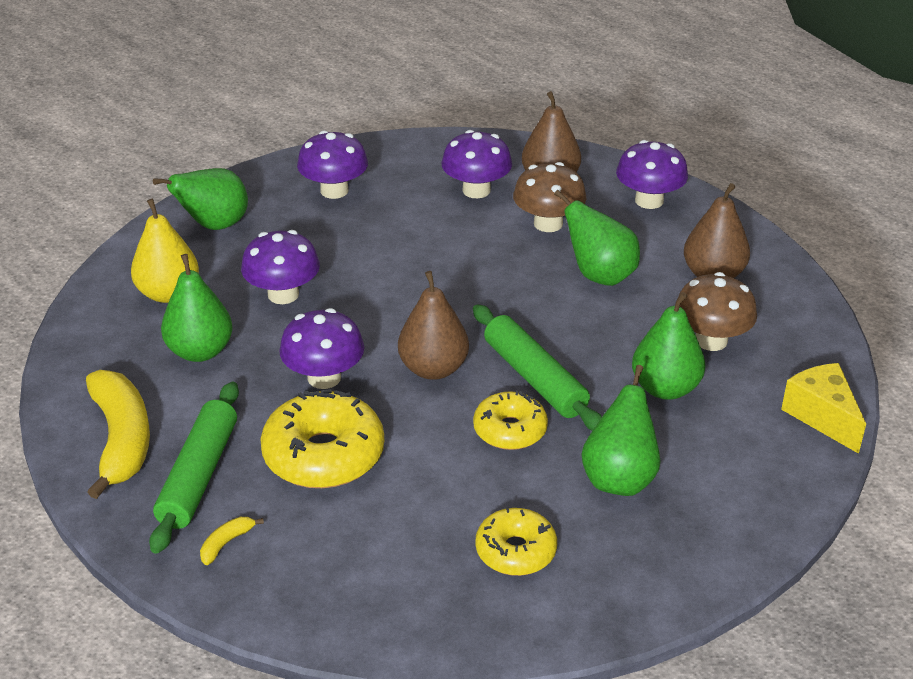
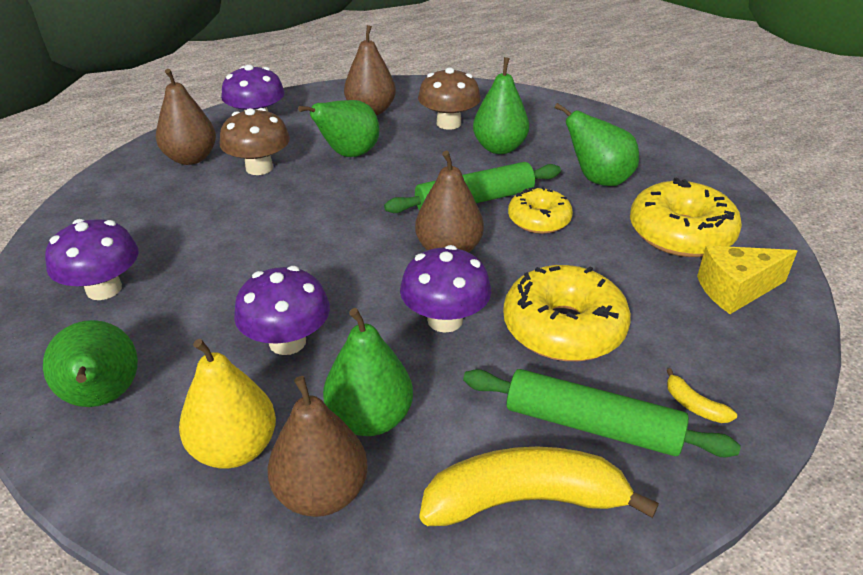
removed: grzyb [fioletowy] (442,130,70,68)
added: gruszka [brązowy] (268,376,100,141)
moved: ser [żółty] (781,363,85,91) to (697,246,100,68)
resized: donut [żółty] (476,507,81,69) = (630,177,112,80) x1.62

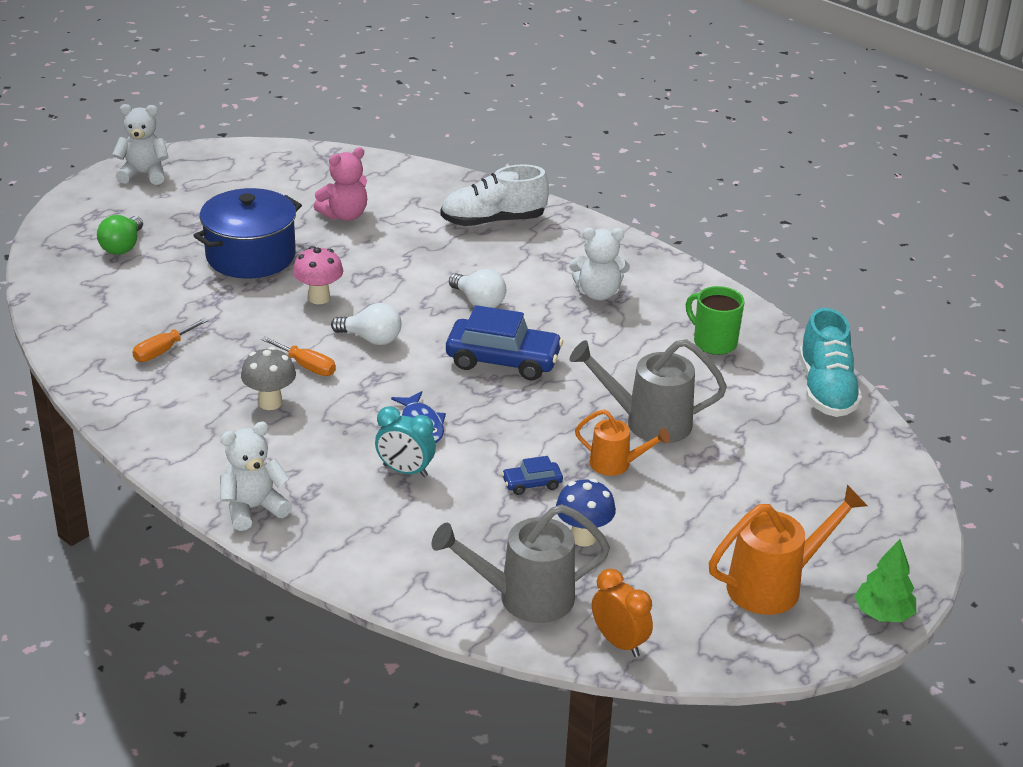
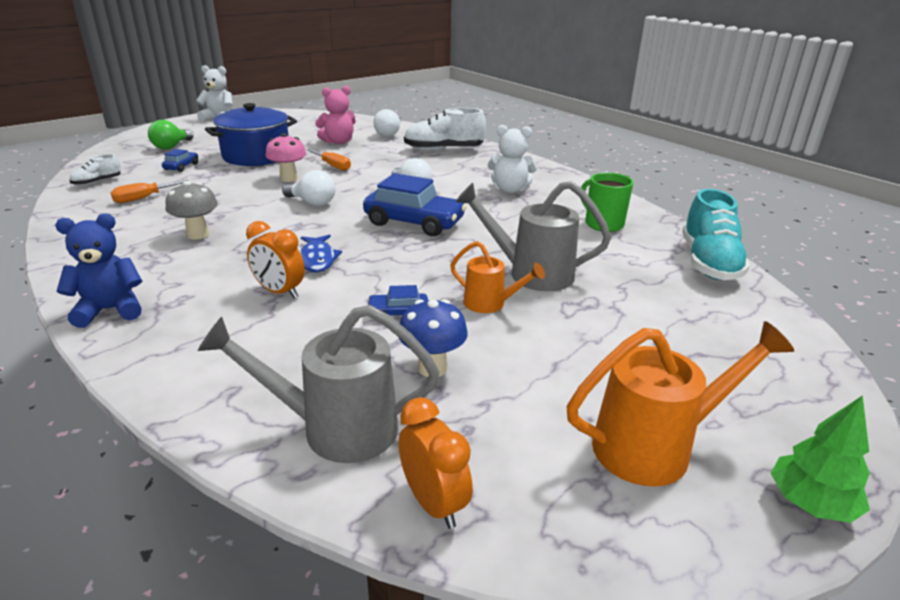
added: but [biały] (69,154,52,32); samochód [niebieski] (162,149,36,23); żarówka [biały] (373,109,27,28)
moved: śrubokręt [pomarańczowy] (261,336,75,40) to (308,149,43,22)
recoloured: miś [biały] (220,422,72,109) to miś [niebieski] (55,213,87,115); budzik [turkusowy] (375,406,61,71) to budzik [pomarańczowy] (246,221,59,77)

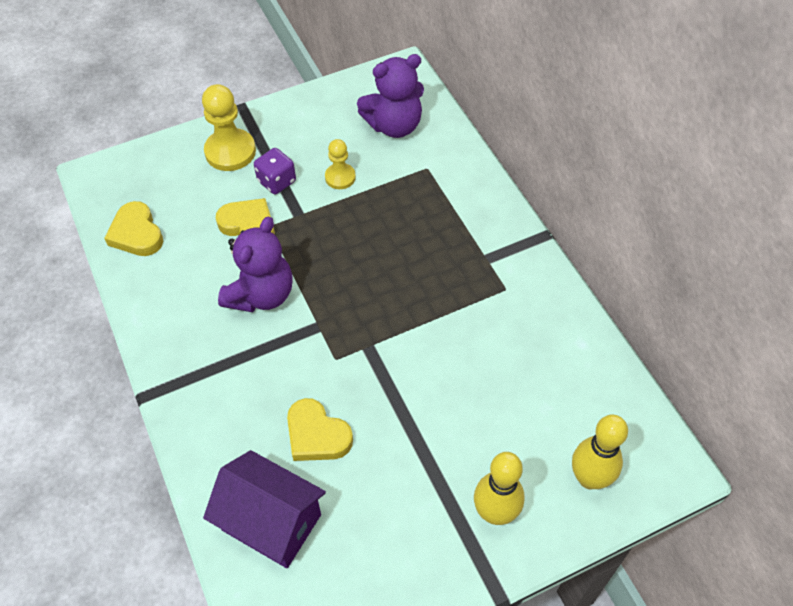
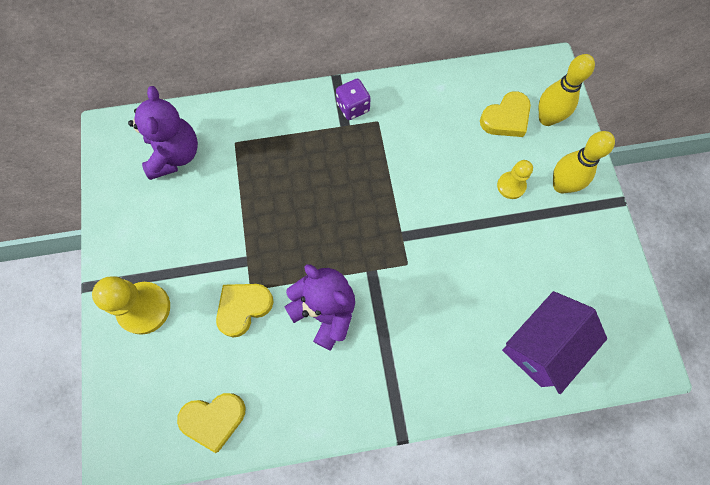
moved: kostka do gry [fioletowy] (254,148,42,46) to (336,79,35,41); serce [żółty] (287,398,66,63) to (480,91,51,46); pionek [żółty] (325,139,31,50) to (497,160,36,39)

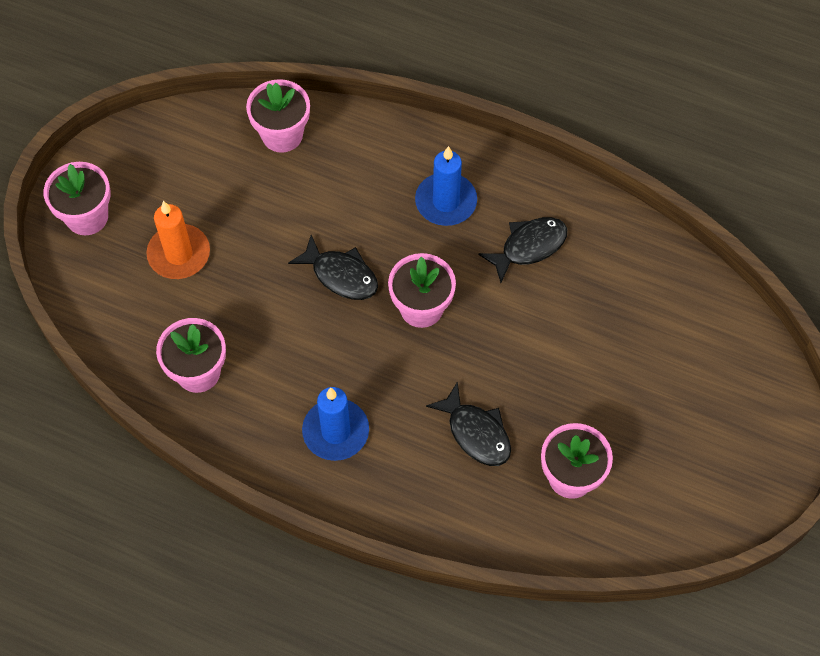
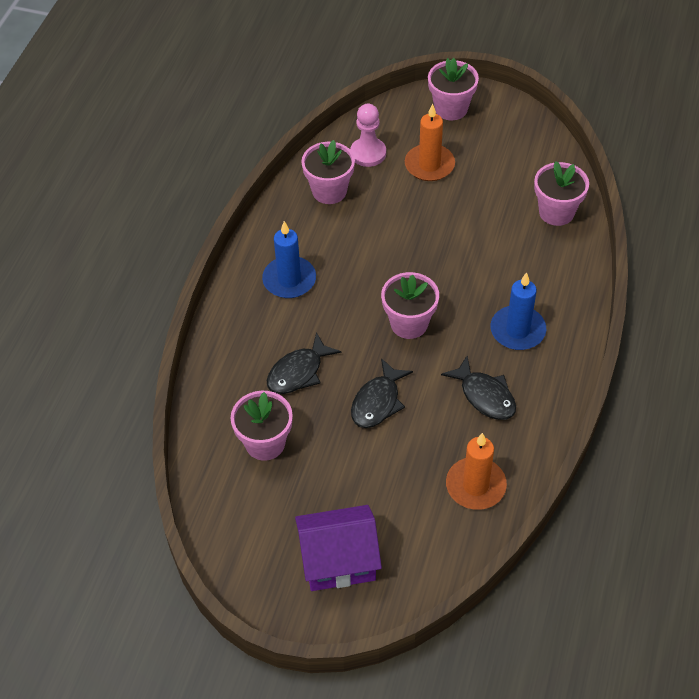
added: domek [fioletowy] (295,505,87,86); pionek [różowy] (350,104,36,63); świeca [pomarańczowy] (446,433,61,77)
moved: ryba [czarny] (288,235,90,65) to (351,358,62,70)

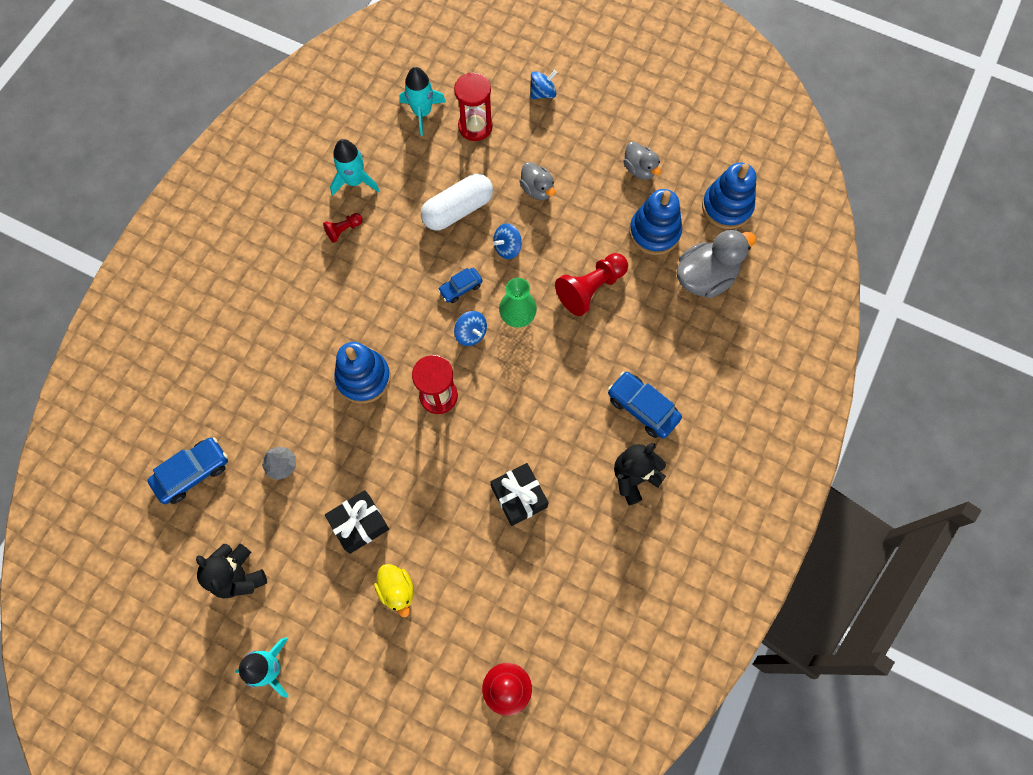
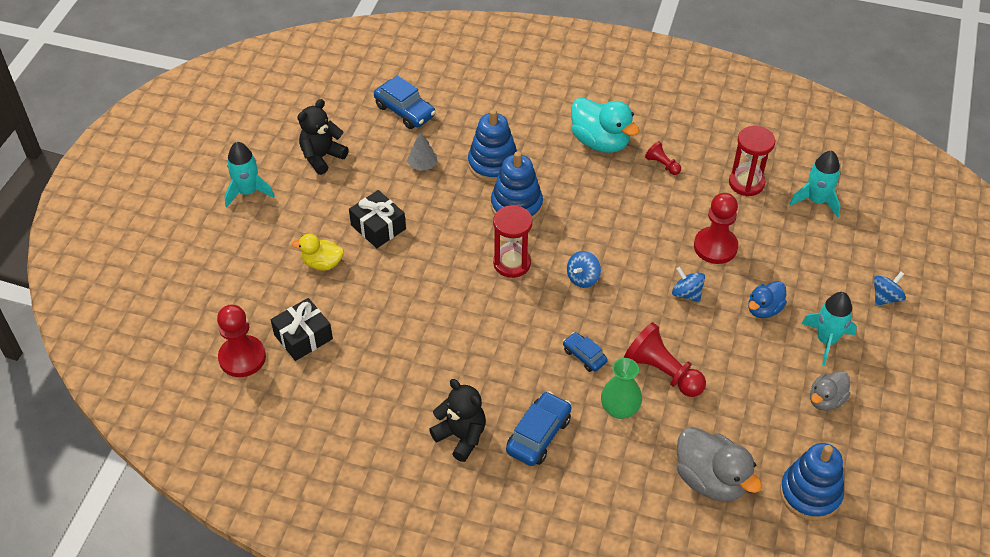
added: kaczka [turkusowy] (571,97,69,56)
moved: prezent [czarny] (491,463,58,63) to (271,298,62,63); zabawka nakładanka [niebieski] (629,189,53,66) to (468,109,49,73); samochód [niebieski] (438,268,45,35) to (563,332,45,40); wazon [zielony] (499,278,38,50) to (601,358,41,61); klepsydra [czerwony] (454,73,39,68) to (729,126,47,70); rakieta [turkusowy] (330,139,50,57) to (801,292,56,73)
replaced: kapsułka [biały] (421,174,72,57) to pionek [czerwony] (694,193,44,71)
recoloured: kaczka [szary] (519,162,36,38) to kaczka [niebieski] (748,281,39,37)
turned: kaczka [żółty] (374,564,39,53) = (292,234,52,37) 45 degrees clockwise; bączek [niebieski] (530,70,27,29) = (874,272,32,34) 90 degrees counterclockwise

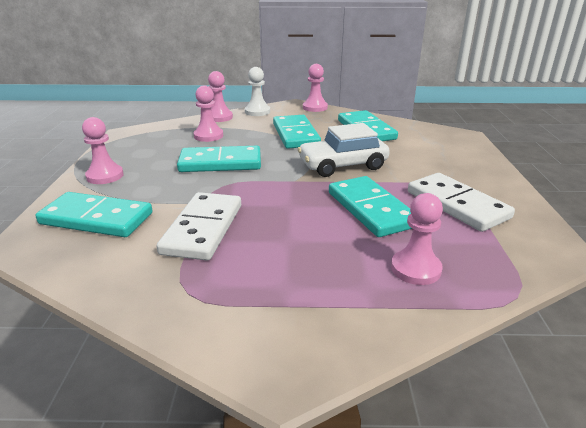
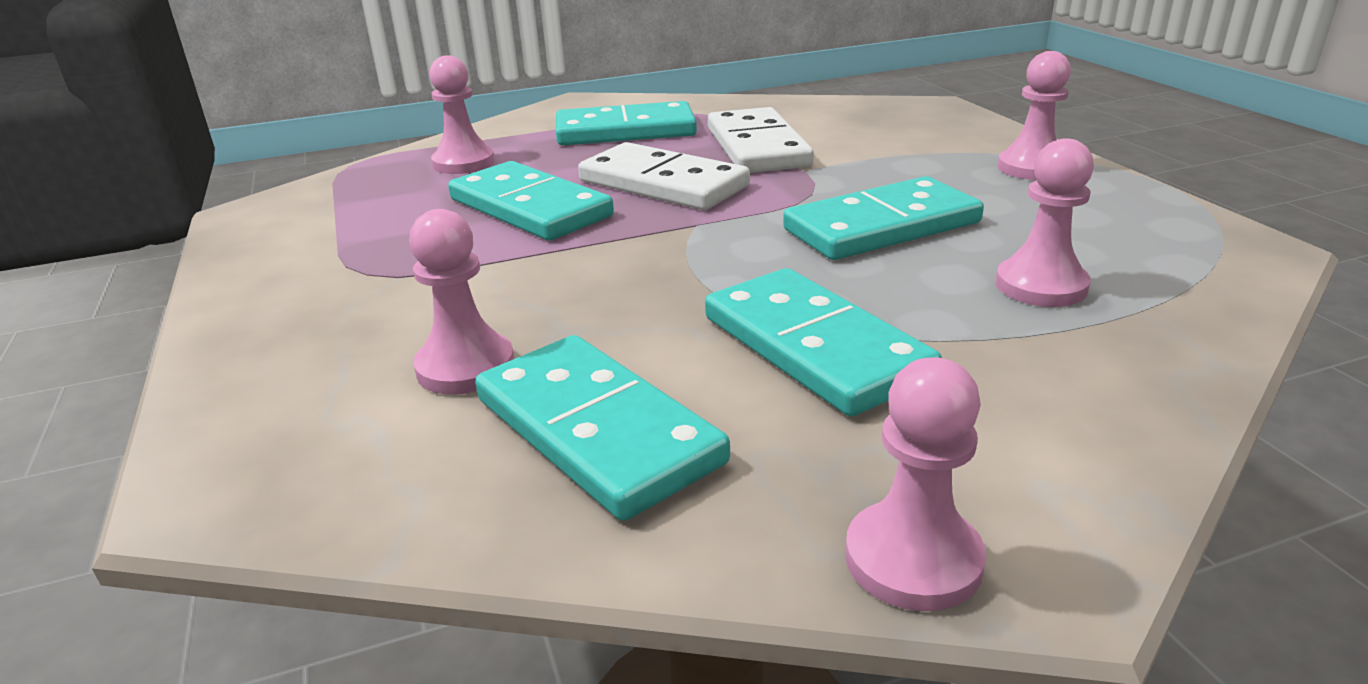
removed: pionek [biały] (245,67,25,49); samochód [biały] (298,123,92,54)
moved: pionek [różowy] (208,71,25,51) to (409,209,106,186); kostka domina [turkusowy] (36,192,116,45) to (556,101,141,44); kostka domina [biały] (408,173,107,59) to (578,142,172,68)

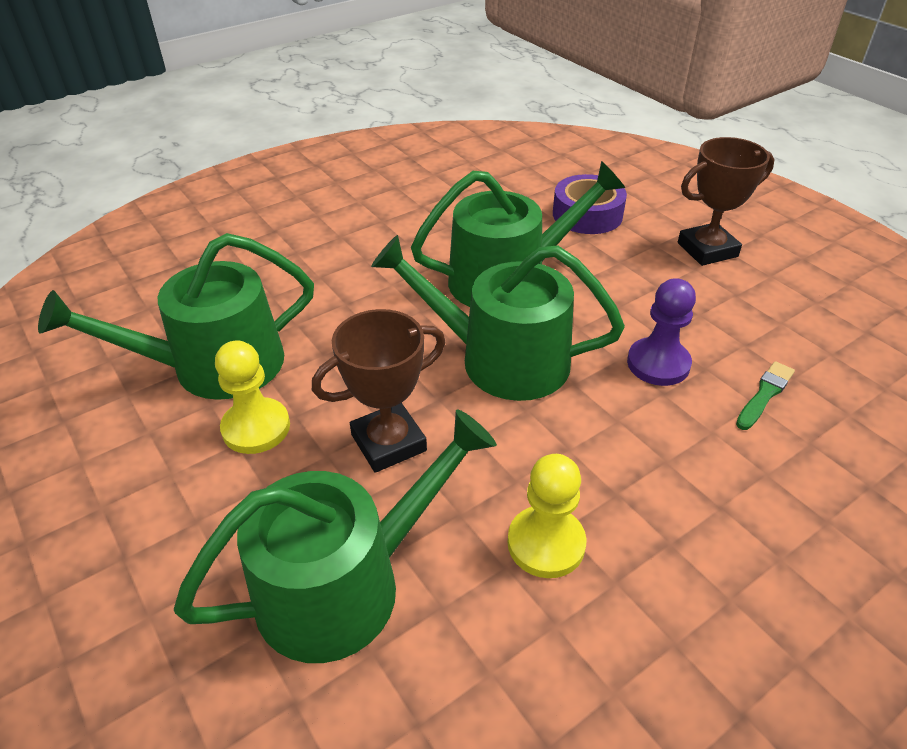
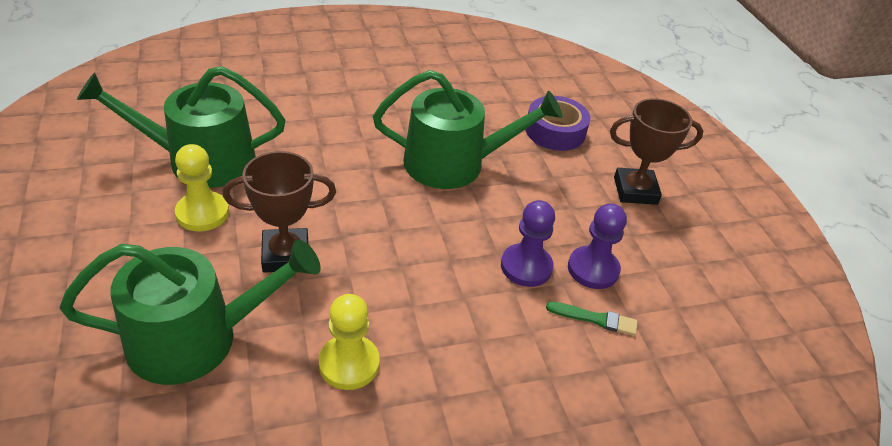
removed: konewka [zielony] (371,235,254,166)
added: pionek [fioletowy] (568,203,59,86)
turned: pędzel [zielony] (736,361,59,69) = (546,301,92,35) 45 degrees clockwise

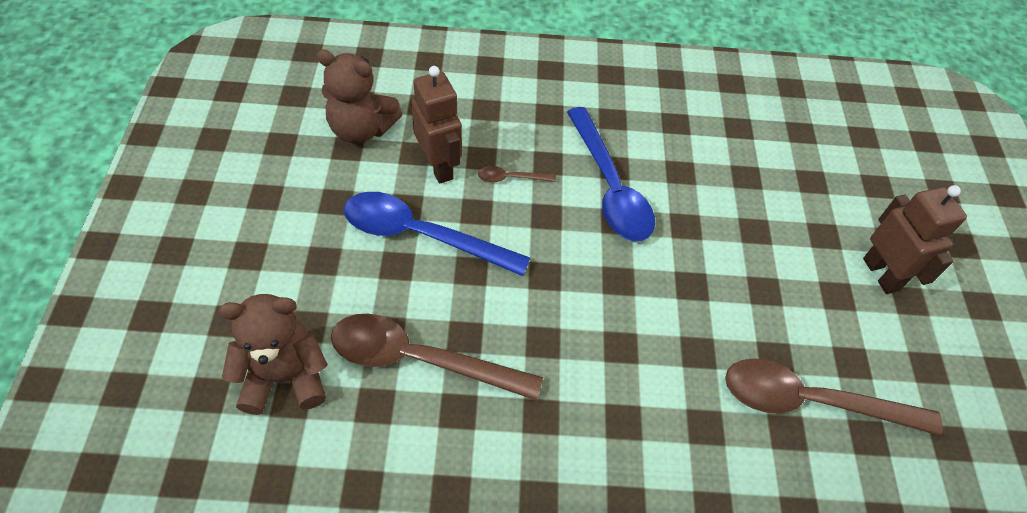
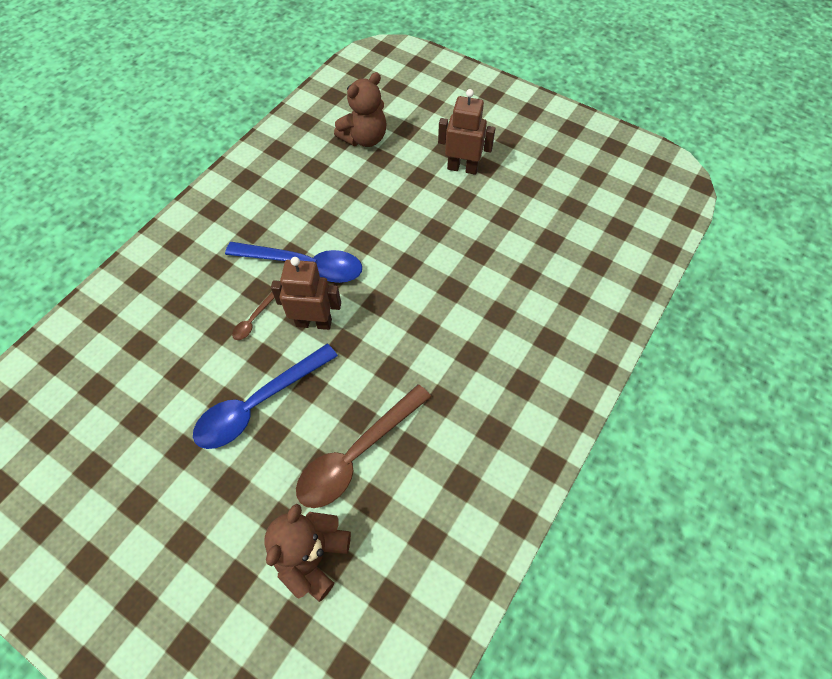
removed: łyżka [brązowy] (725,359,218,77)
moved: robot [brązowy] (411,66,51,118) to (271,257,70,73); miś [brązowy] (317,50,86,94) to (334,72,53,75)

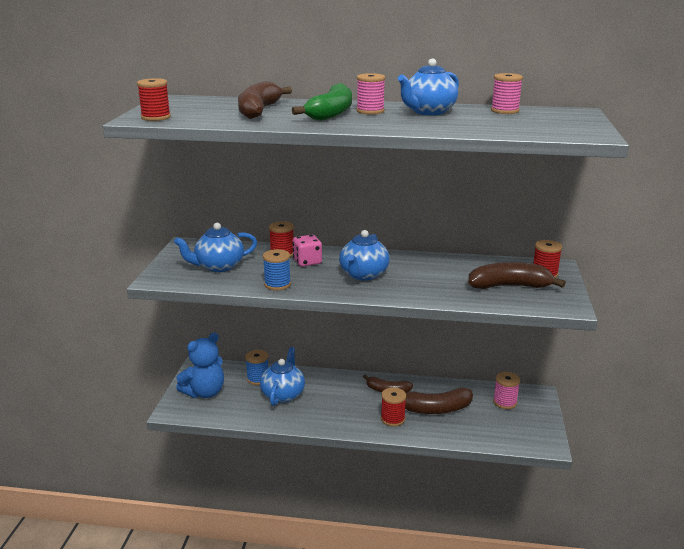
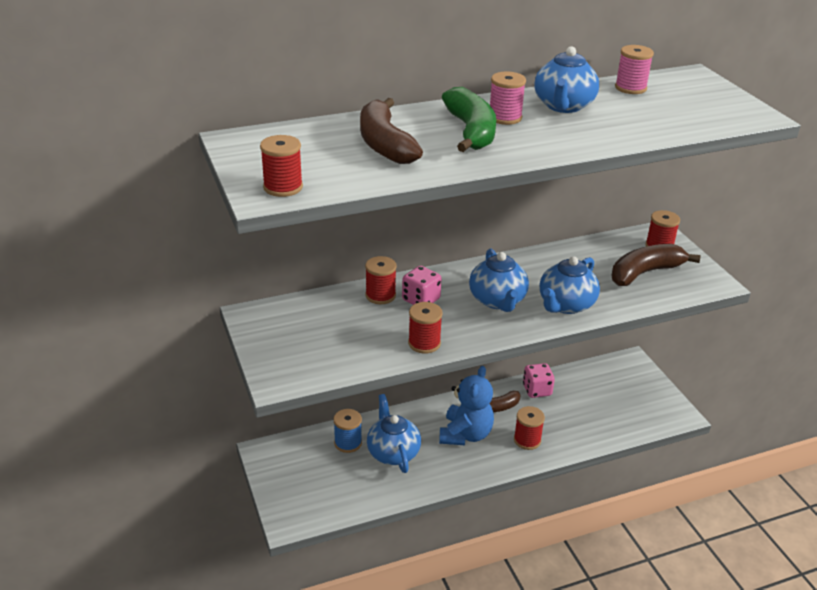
removed: banan [brązowy] (405,387,68,27); szpulka [różowy] (493,372,27,37)
added: kostka do gry [różowy] (523,363,32,35)
moved: miś [niebieski] (176,332,48,66) to (439,366,55,79); imbryk [niebieski] (174,223,83,49) to (540,256,60,58)
recoloured: szpulka [niebieski] (263,249,28,41) to szpulka [czerwony] (408,302,35,51)

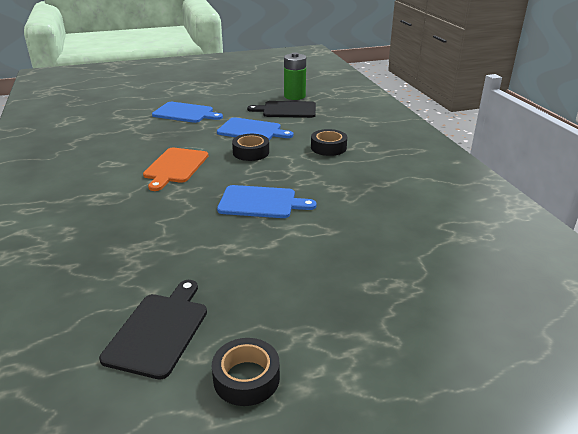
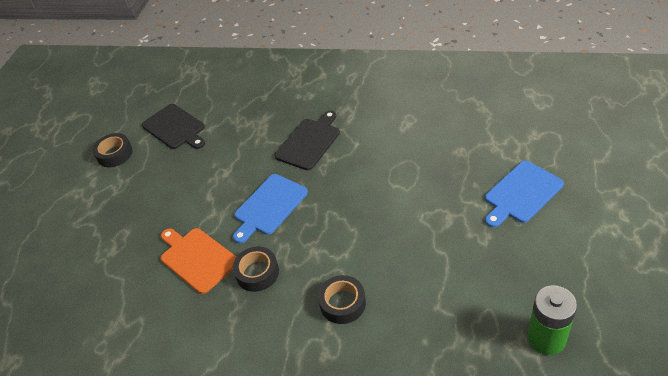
removed: deska do krojenia [niebieski] (217,117,76,23)
moved: deska do krojenia [pomarańczowy] (143,148,65,43) to (161,228,75,66); taśma klejąca [czarny] (232,134,37,27) to (233,246,46,46); deska do krojenia [czarny] (247,101,69,17) to (274,111,66,59)

